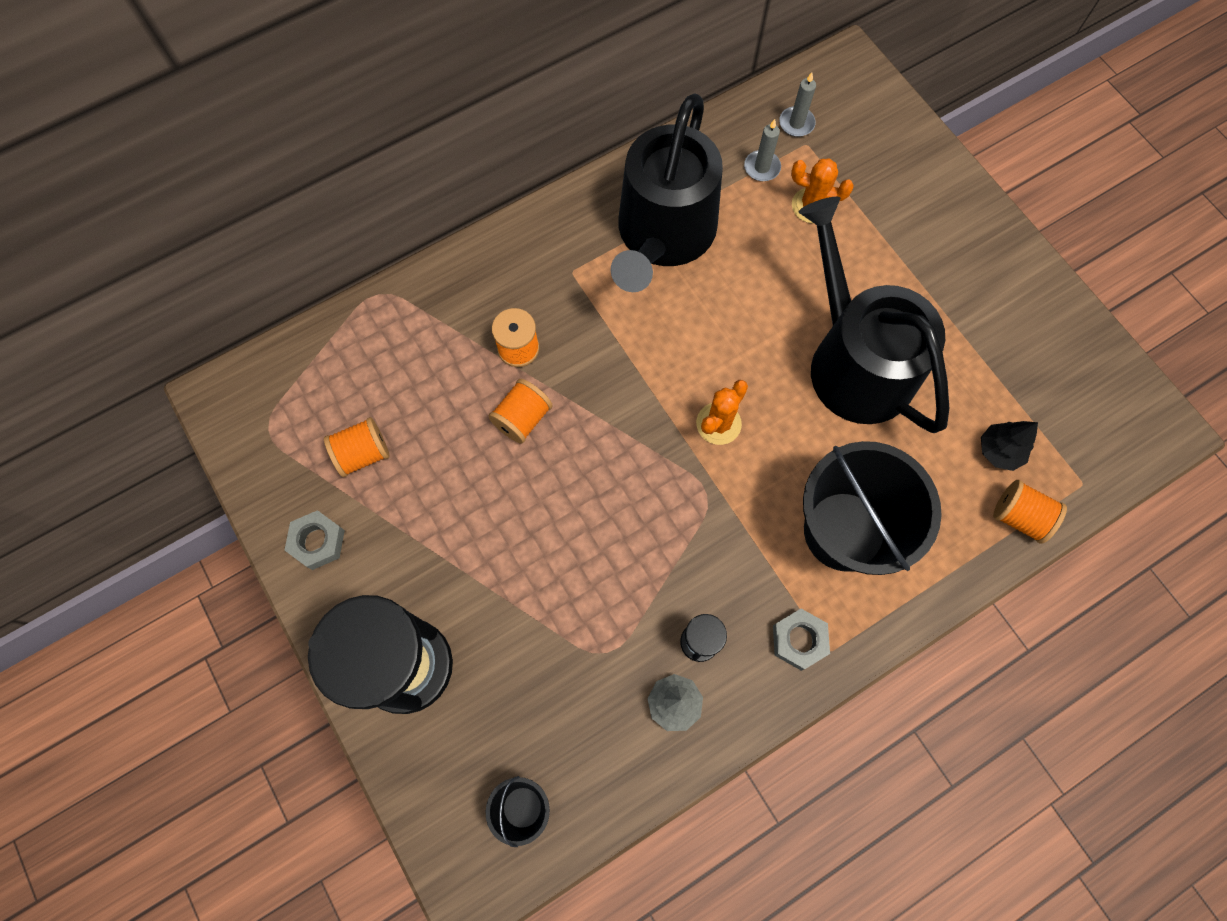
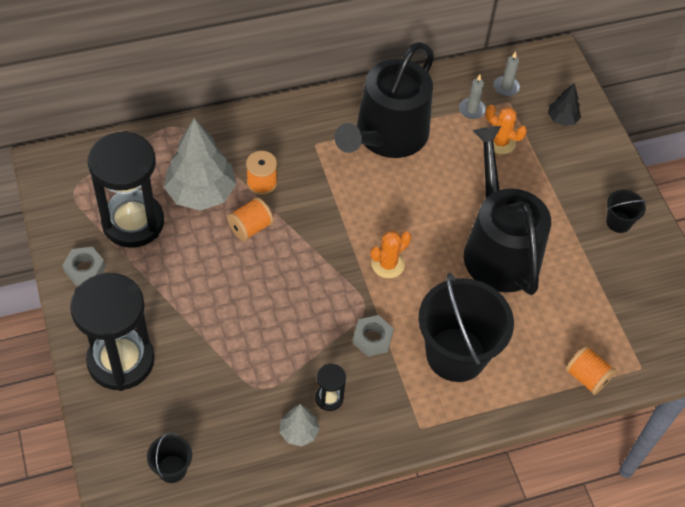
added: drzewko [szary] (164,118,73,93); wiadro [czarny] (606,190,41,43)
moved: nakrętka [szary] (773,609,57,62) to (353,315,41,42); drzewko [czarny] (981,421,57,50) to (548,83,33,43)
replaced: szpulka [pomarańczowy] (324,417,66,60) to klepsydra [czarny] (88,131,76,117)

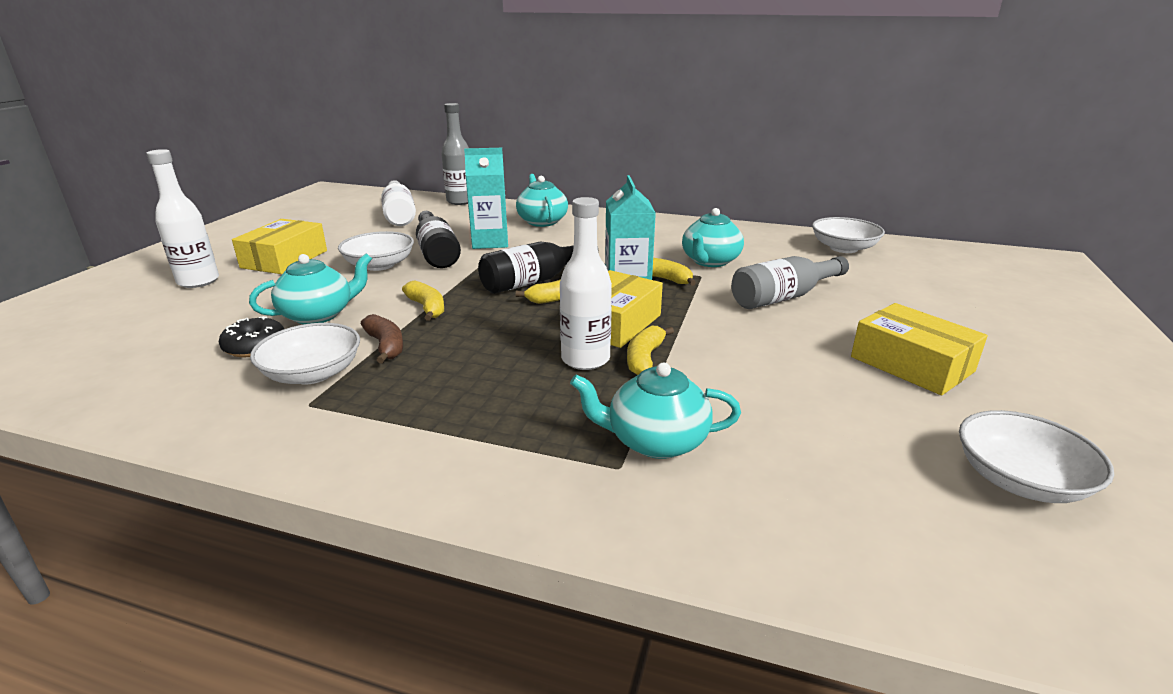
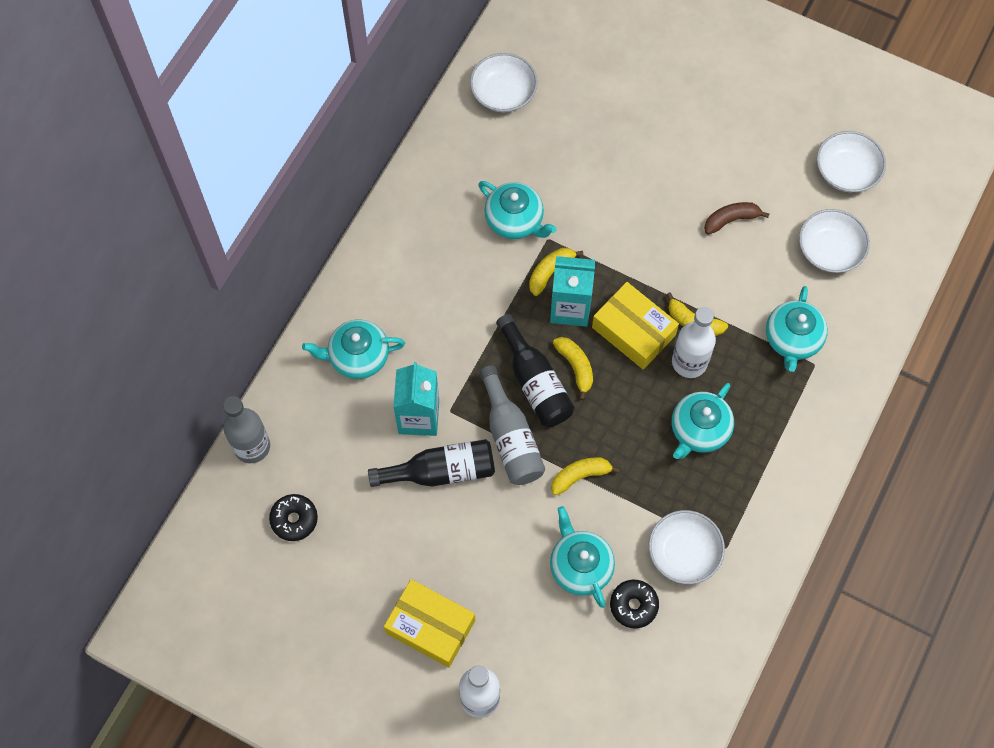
removed: pudełko [żółty] (851,303,137,92)
added: imbryk [turkusowy] (672,383,62,76)
moved: butelka [szary] (731,256,118,53) to (479,365,66,120); banan [brązowy] (361,314,42,50) to (704,202,66,33); miska [biały] (338,231,76,40) to (799,209,71,64)
replaced: butelka [biały] (381,180,35,46) to donut [czarny] (269,494,49,47)

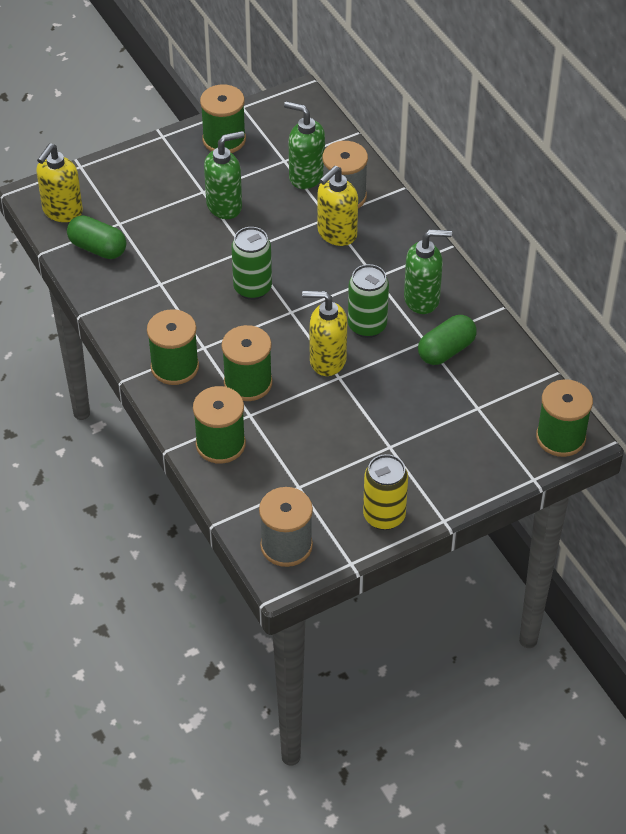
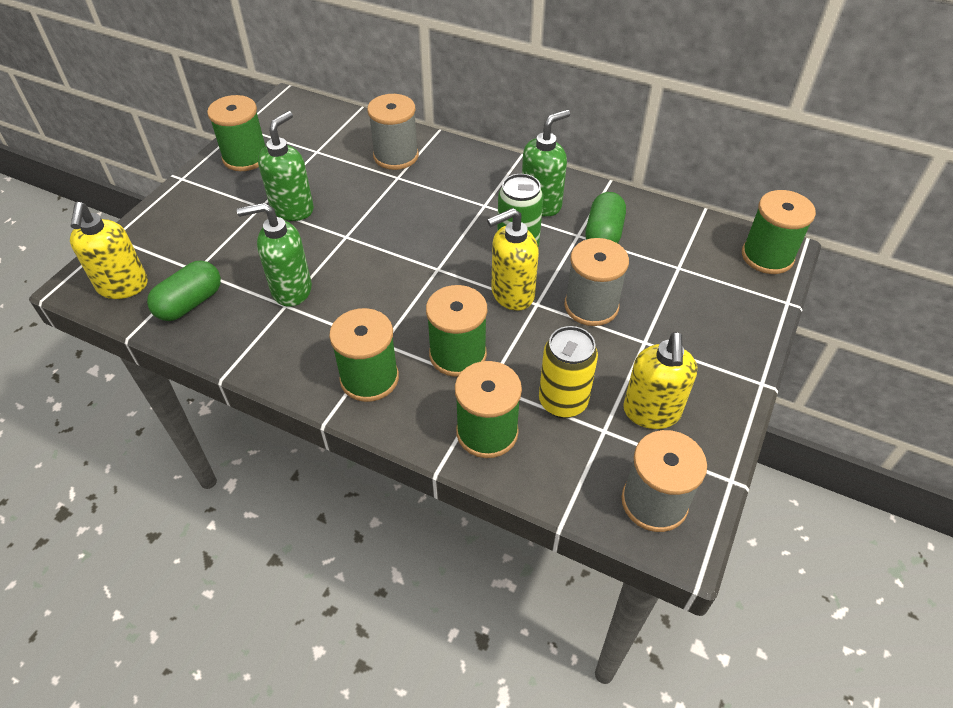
removed: puszka [zielony] (232,227,40,73)
added: szpulka [szary] (564,238,65,88)
moved: dozownik mydła [zielony] (284,101,41,88) to (237,203,75,104); puszka [żółty] (363,454,45,76) to (539,326,59,92); dozownik mydła [żółty] (317,166,41,80) to (623,332,74,97)
turned: kapsułka [zielony] (67,215,59,44) = (147,260,74,61) 45 degrees counterclockwise

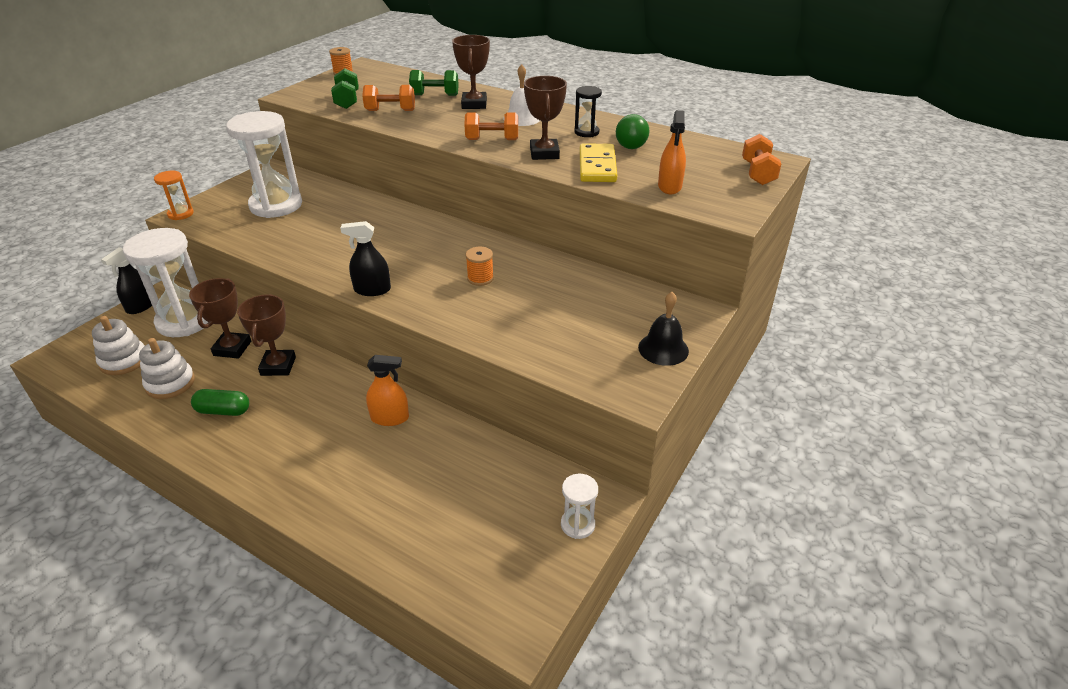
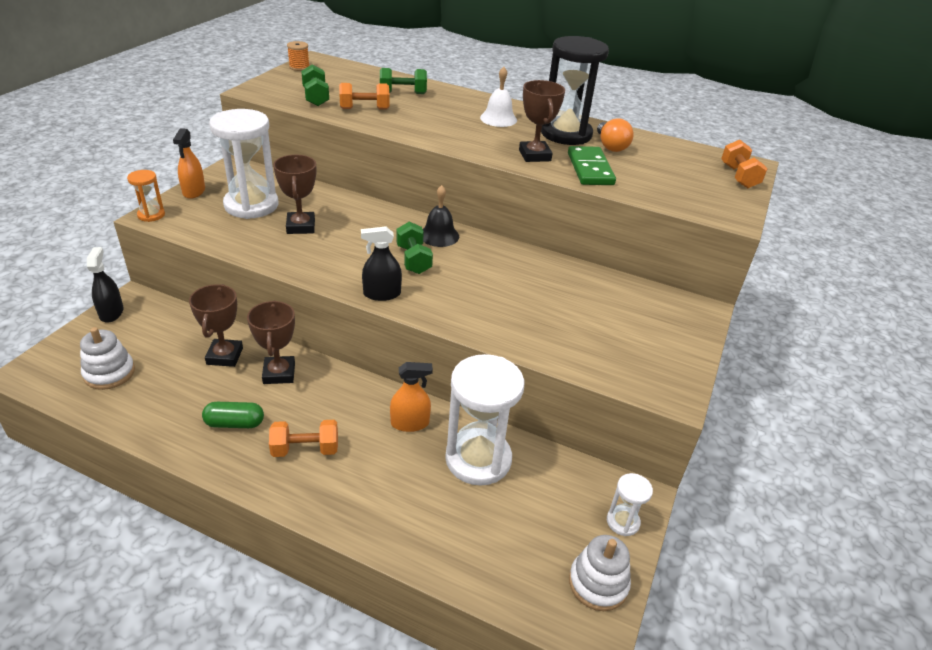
removed: szpulka [pomarańczowy] (466,246,28,40)
added: hantel [zielony] (396,222,37,52)
moved: spryskiwacz [pomarańczowy] (658,110,28,84) to (173,128,32,71); hantel [pomarańczowy] (464,112,54,28) to (269,420,69,37); puchar [brązowy] (452,35,38,74) to (273,155,43,79); dzwonek [czarny] (638,292,51,74) to (423,185,36,62); klepsydra [biały] (123,228,85,109) to (445,354,79,132); zabawka nakładanka [biały] (139,338,56,61) to (569,535,62,76)
recoloured: kostka domina [żółty] (580,143,37,39) to kostka domina [zielony] (568,146,48,39); żarówka [zielony] (616,114,33,35) to żarówka [pomarańczowy] (597,118,37,34)
turned: spryskiwacz [czarny] (101,247,51,67) = (87,247,37,76) 150 degrees clockwise
resized: klepsydra [czarny] (574,86,28,51) = (541,36,68,109) x2.13

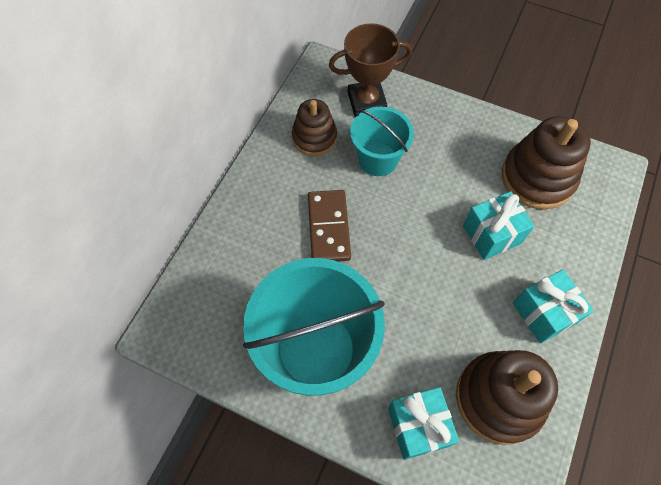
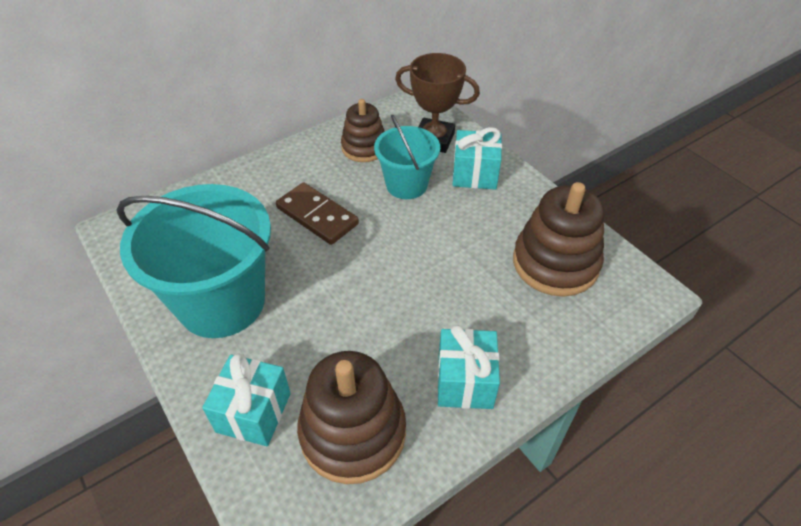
moved: prezent [turkusowy] (463,191,71,69) to (453,127,49,63)
turned: kostka domina [brązowy] (308,190,43,71) = (276,182,83,63) 75 degrees counterclockwise

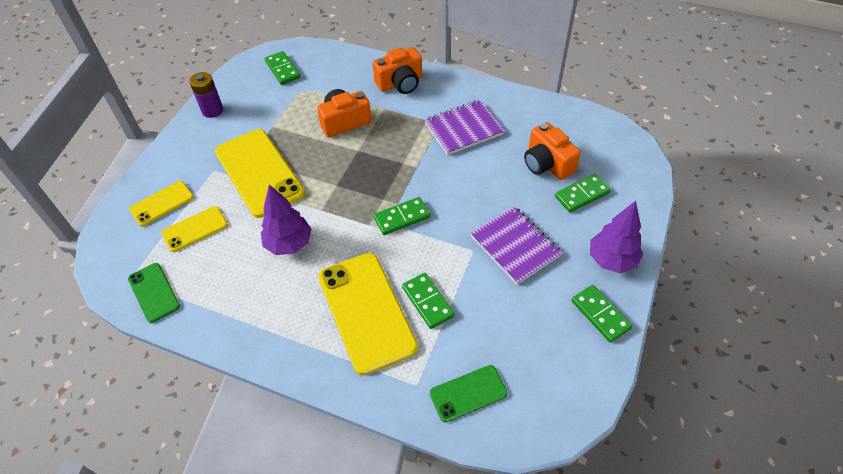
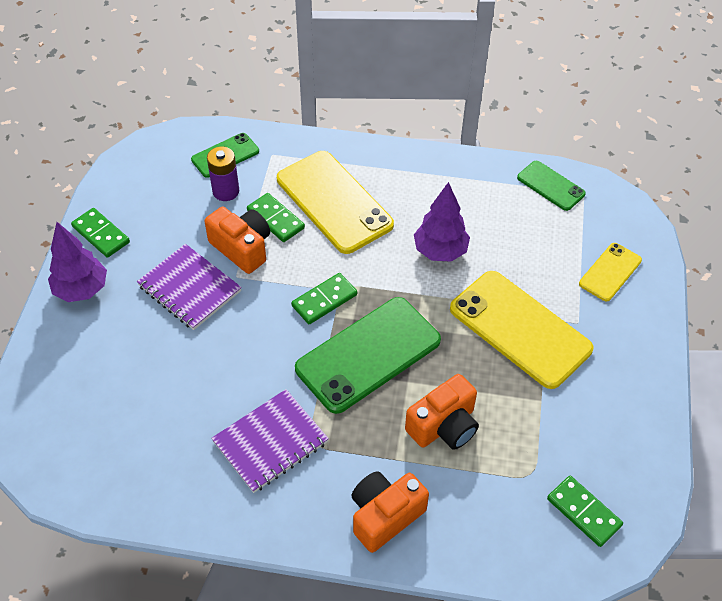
removed: telefon [żółty] (162,206,66,46); kostka domina [zielony] (555,174,56,38)
added: telefon [zielony] (295,297,146,117)
moved: aparat fotograficzny [pomarańczowy] (524,122,57,58) to (205,207,65,67); bateria [fioletowy] (189,72,34,46) to (207,146,32,55)

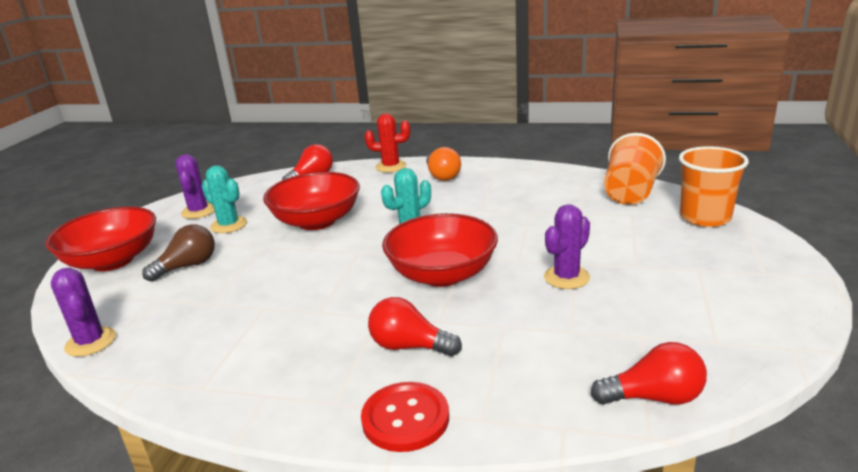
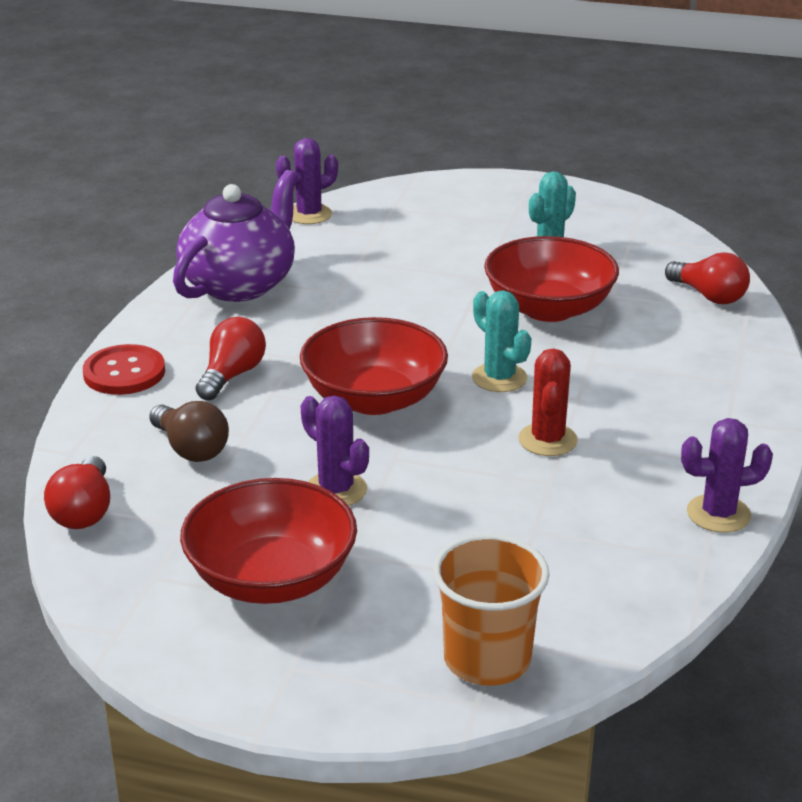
removed: żarówka [pomarańczowy] (426,147,35,34); szklanka [pomarańczowy] (604,133,62,72)
added: imbryk [fioletowy] (173,170,125,132)
moved: żarówka [brązowy] (142,224,73,58) to (149,401,80,61); miska [czerwony] (45,206,111,65) to (180,478,177,126); kaktus [czerwony] (365,113,45,59) to (518,348,60,108); kaktus [fioletowy] (175,154,40,65) to (681,418,92,115)

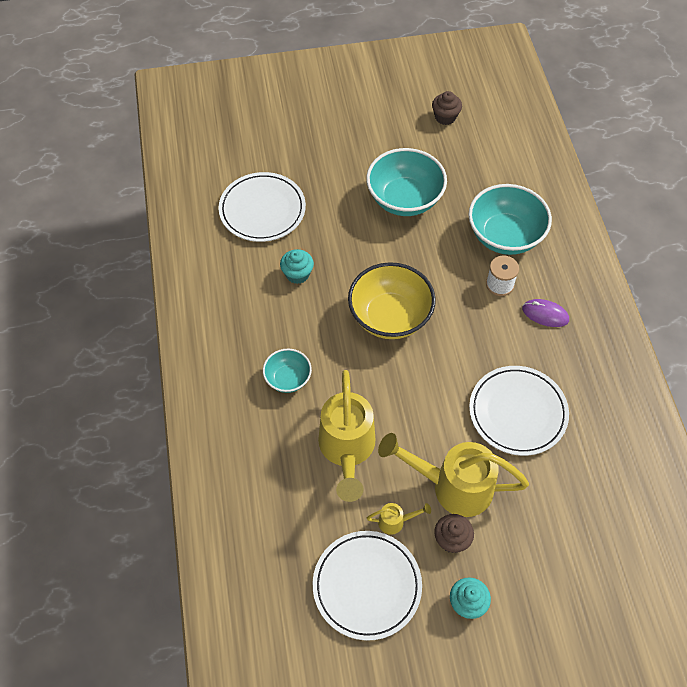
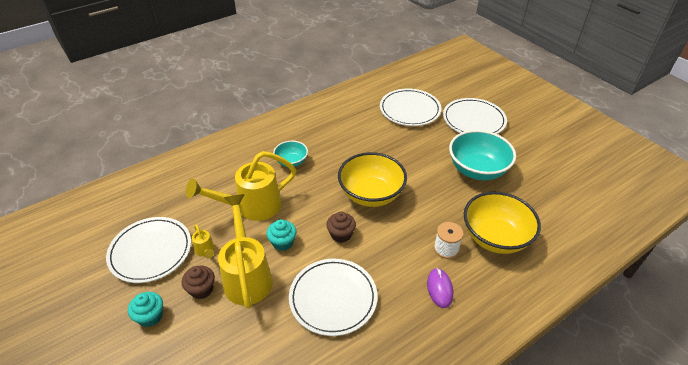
added: talerz [biały] (443,98,64,36)
moved: muffinka [turkusowy] (280,249,34,35) to (267,219,29,32); muffinka [brązowy] (432,91,30,34) to (326,212,30,31)
recoloured: miska [turkusowy] (469,184,83,71) to miska [żółty] (464,192,77,62)

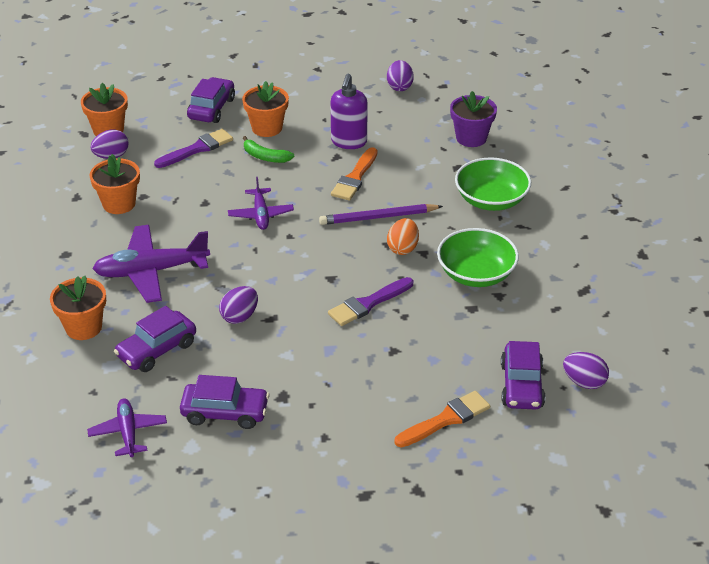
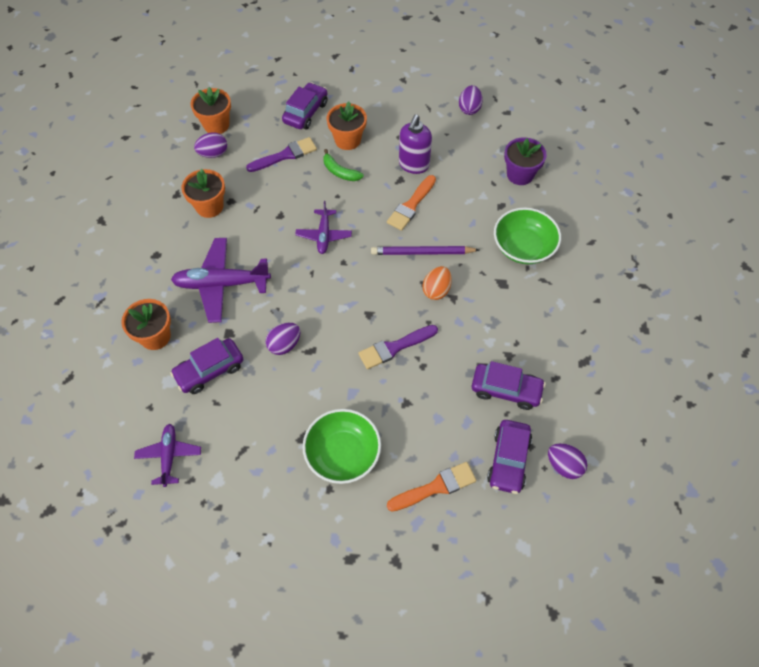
moved: miska [zielony] (437,228,82,59) to (303,409,78,75); samochód [fioletowy] (180,375,89,54) to (472,361,74,49)

